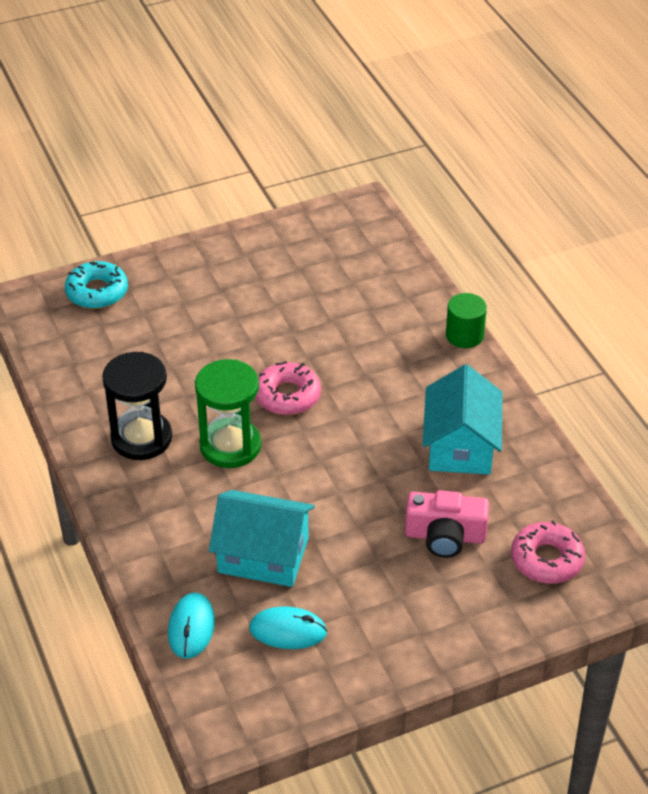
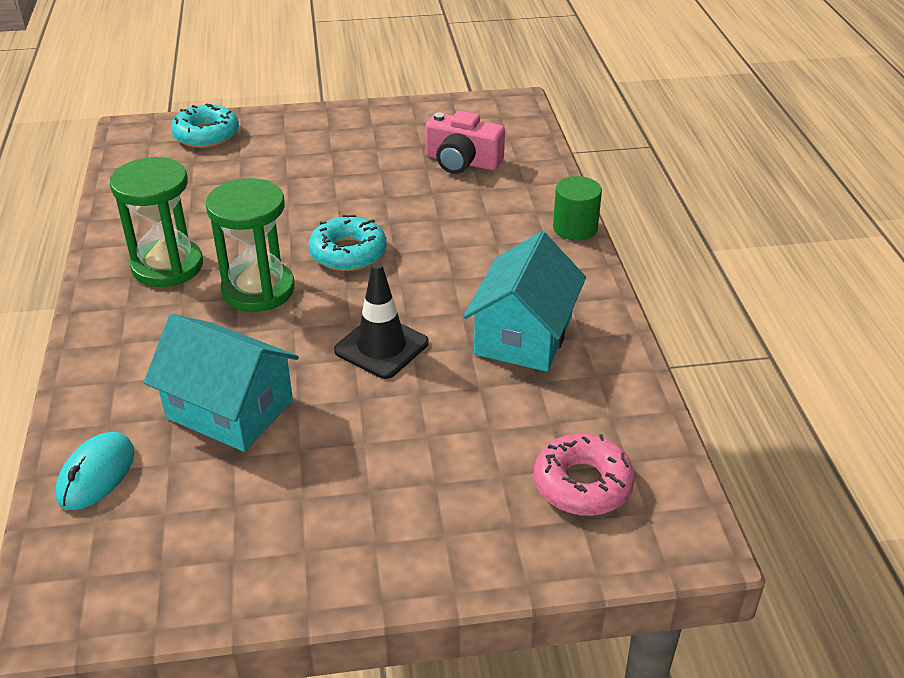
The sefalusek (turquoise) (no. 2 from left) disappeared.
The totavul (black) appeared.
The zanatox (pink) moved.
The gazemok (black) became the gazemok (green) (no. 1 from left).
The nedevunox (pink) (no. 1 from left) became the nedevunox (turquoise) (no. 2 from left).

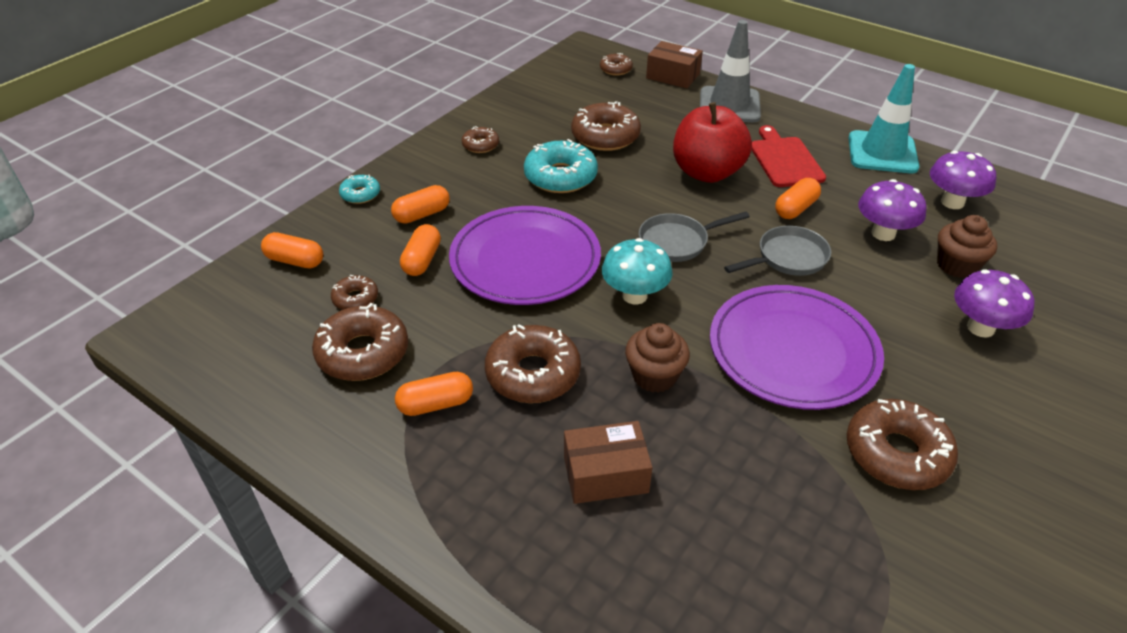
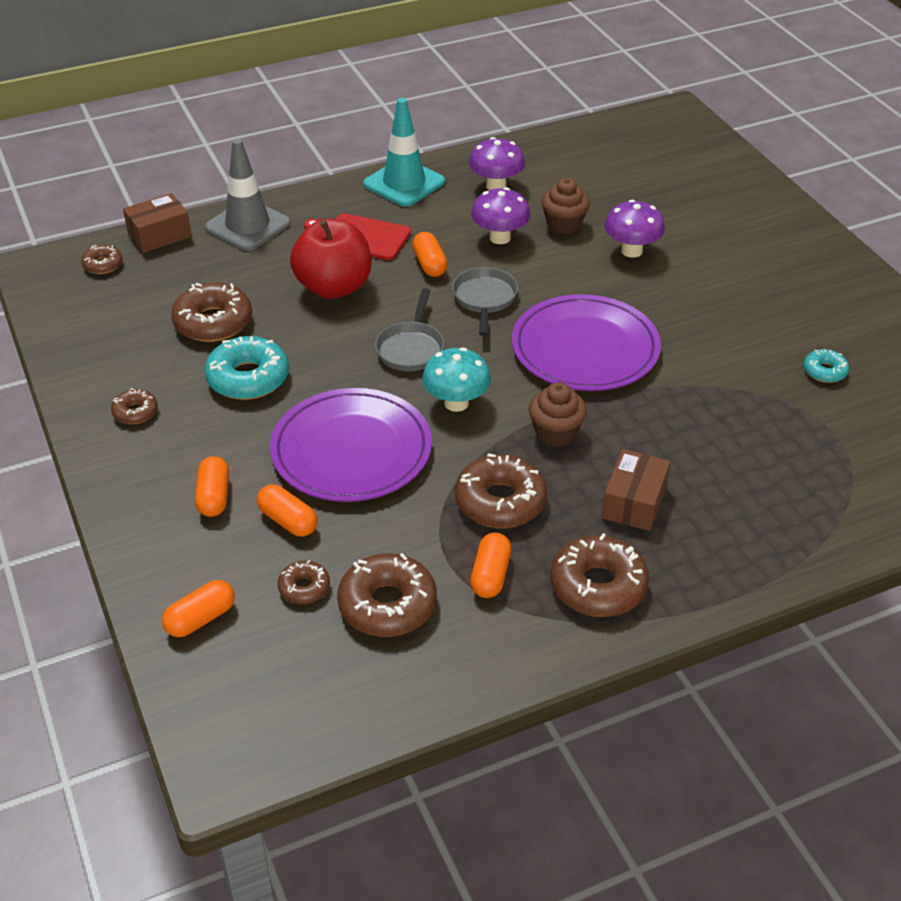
The nedevunox (turquoise) (no. 1 from left in the first image) moved.
The nedevunox (brown) (no. 7 from left) moved.

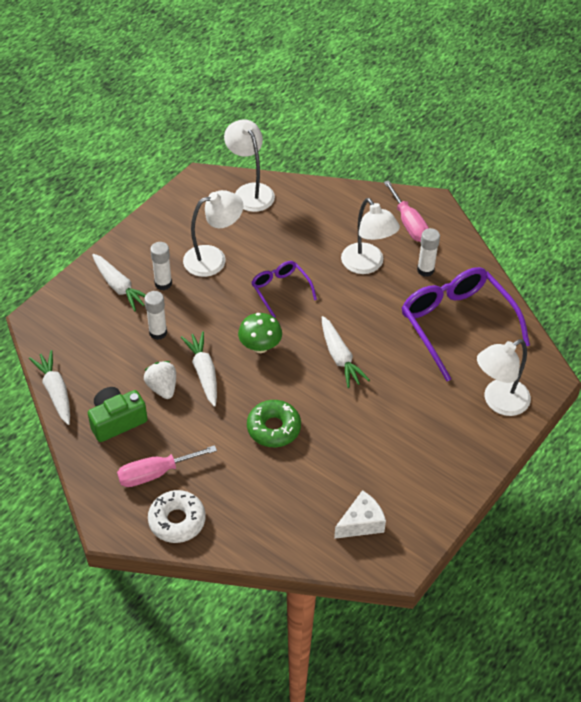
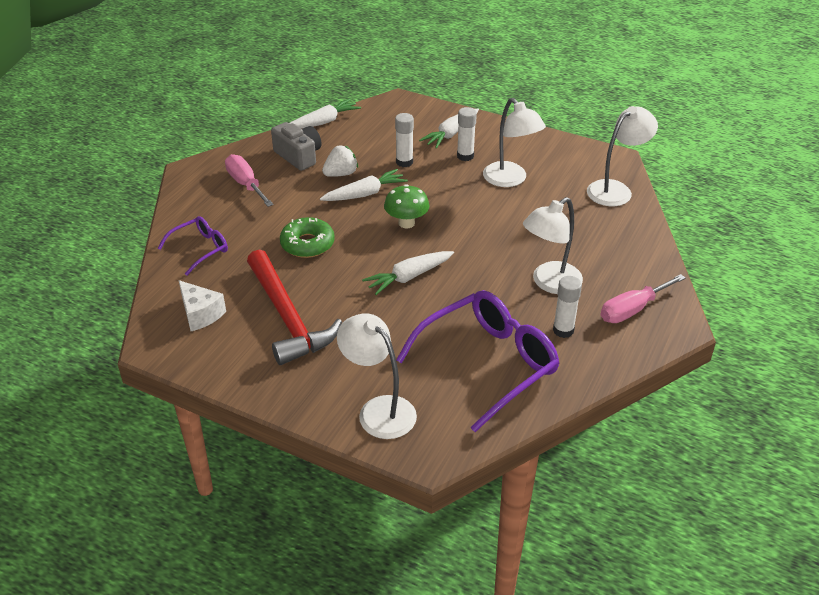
The nedevunox (white) disappeared.
The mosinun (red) appeared.
The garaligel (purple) (no. 1 from left) moved.
The zanatox (green) became the zanatox (grey).

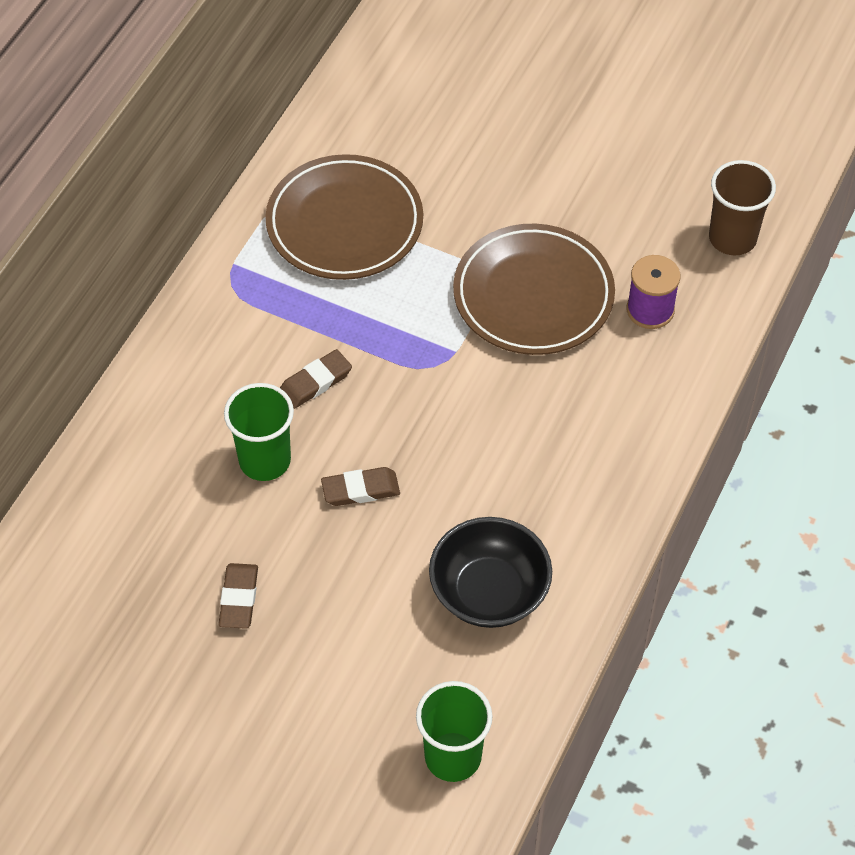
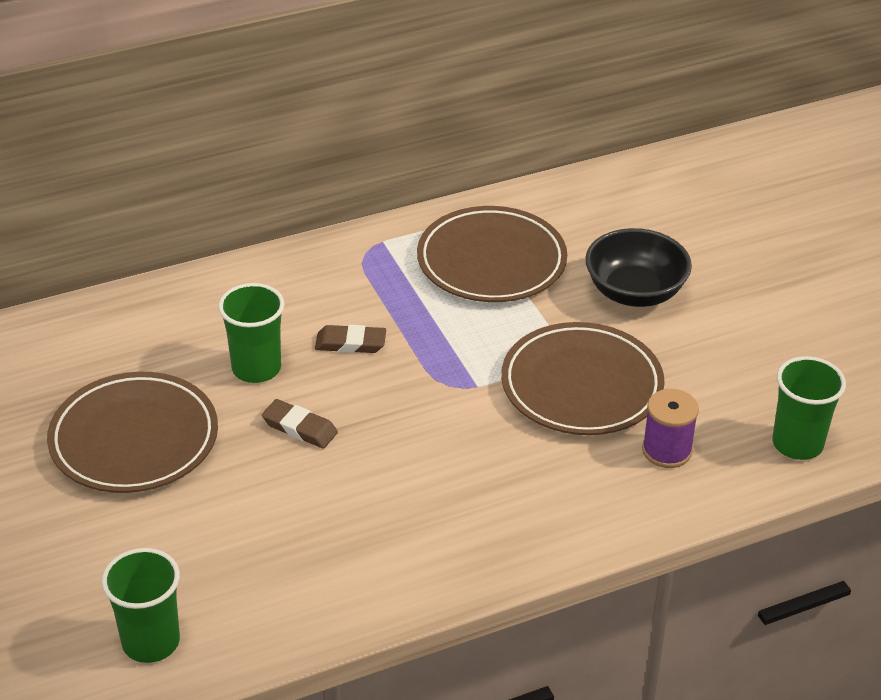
The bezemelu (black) moved.
The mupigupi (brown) (no. 1 from left) was replaced by the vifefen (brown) (no. 1 from left).
The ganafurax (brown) became the ganafurax (green) (no. 3 from left).

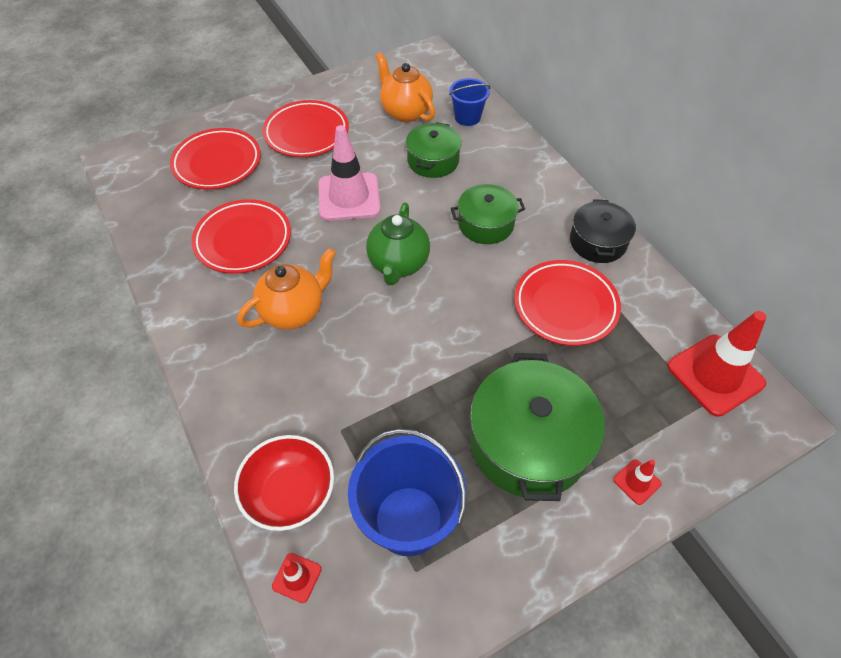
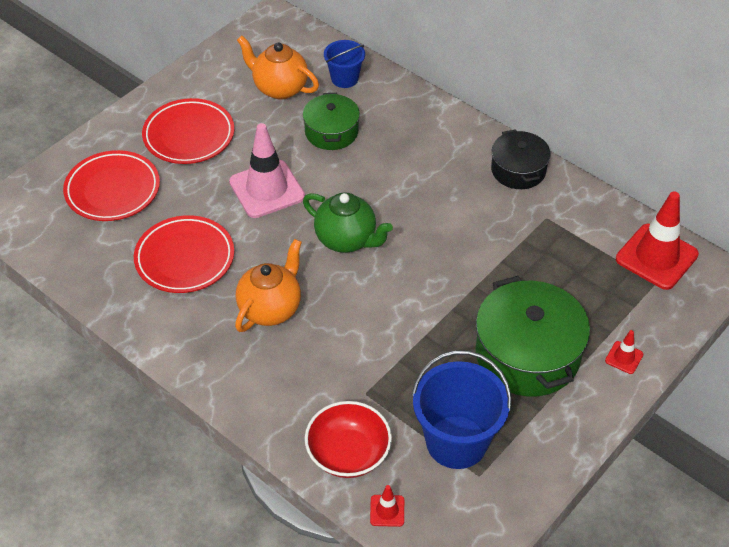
The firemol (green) (no. 2 from left) disappeared.
The vifefen (red) (no. 4 from left) disappeared.
The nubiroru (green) turned 45 degrees counterclockwise.

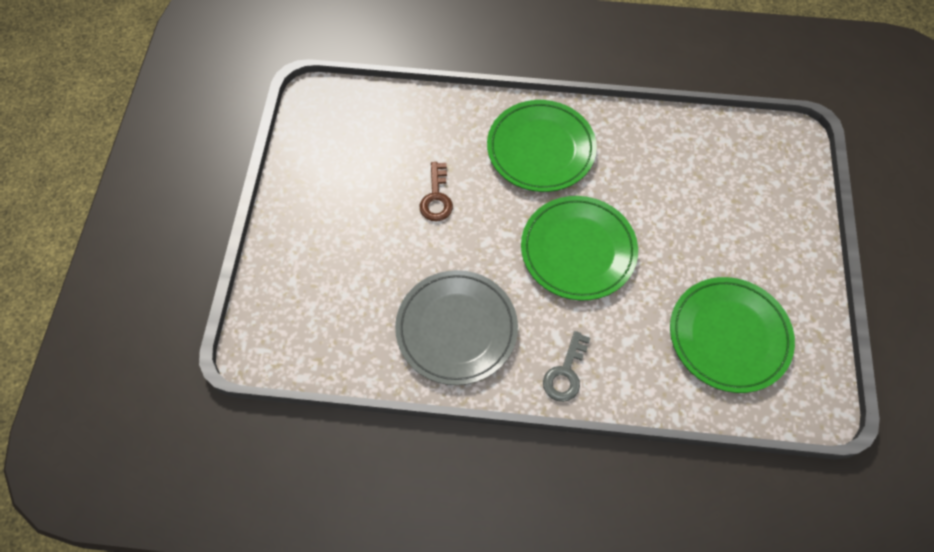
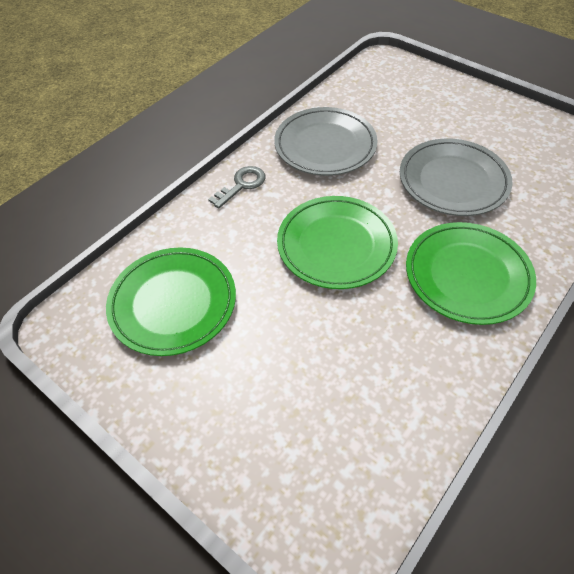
The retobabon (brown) was replaced by the vifefen (grey) (no. 2 from left).
The retobabon (grey) turned 75 degrees clockwise.

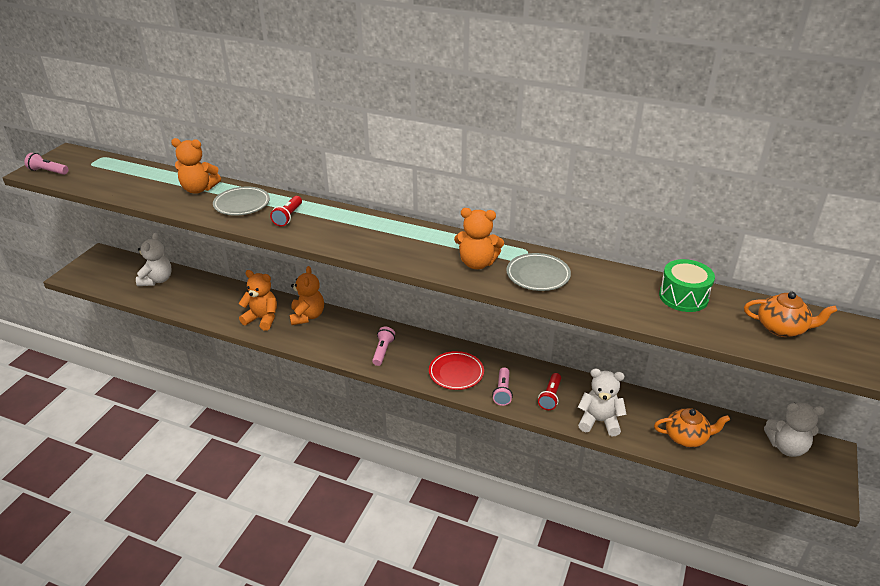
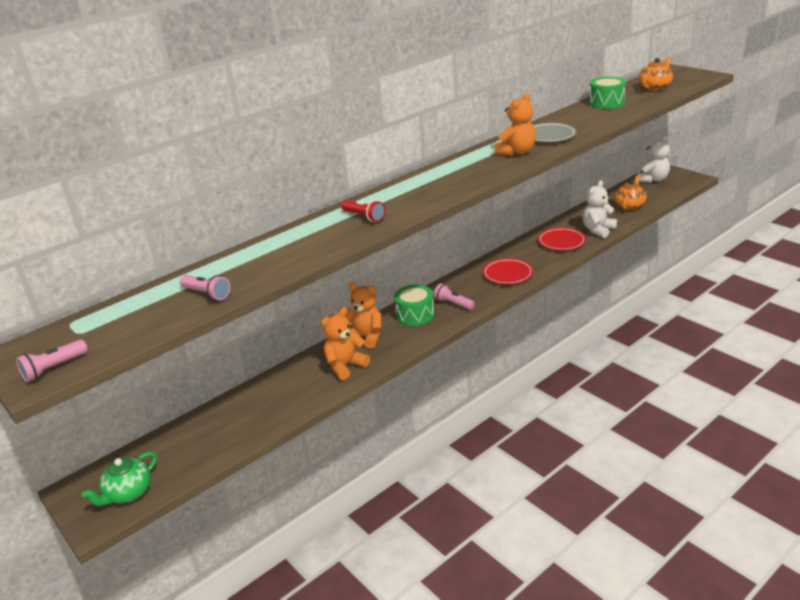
The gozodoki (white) (no. 1 from left) disappeared.
The gozodoki (orange) (no. 1 from left) disappeared.
The vifefen (grey) (no. 1 from left) disappeared.
The nubiroru (green) appeared.
The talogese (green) (no. 1 from left) appeared.
The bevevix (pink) (no. 3 from left in the first image) moved.
The bevevix (red) (no. 2 from left) was replaced by the vifefen (red) (no. 2 from left).

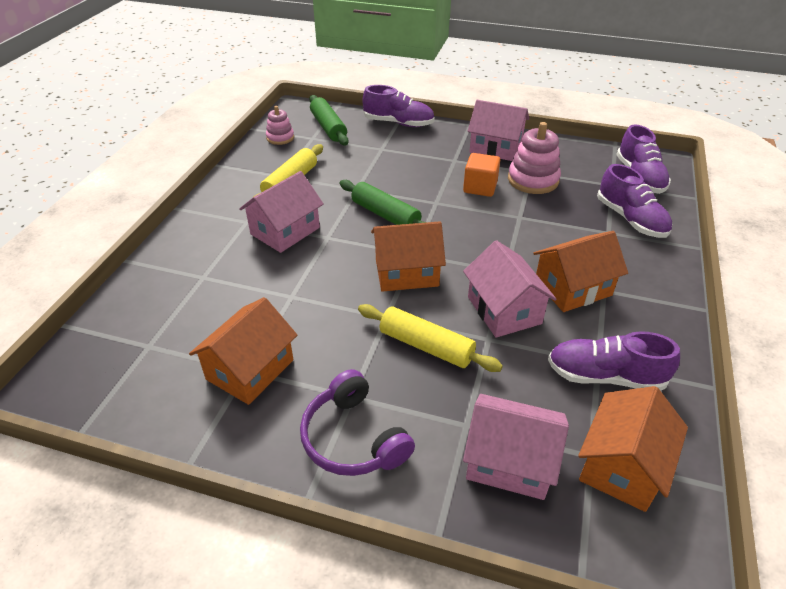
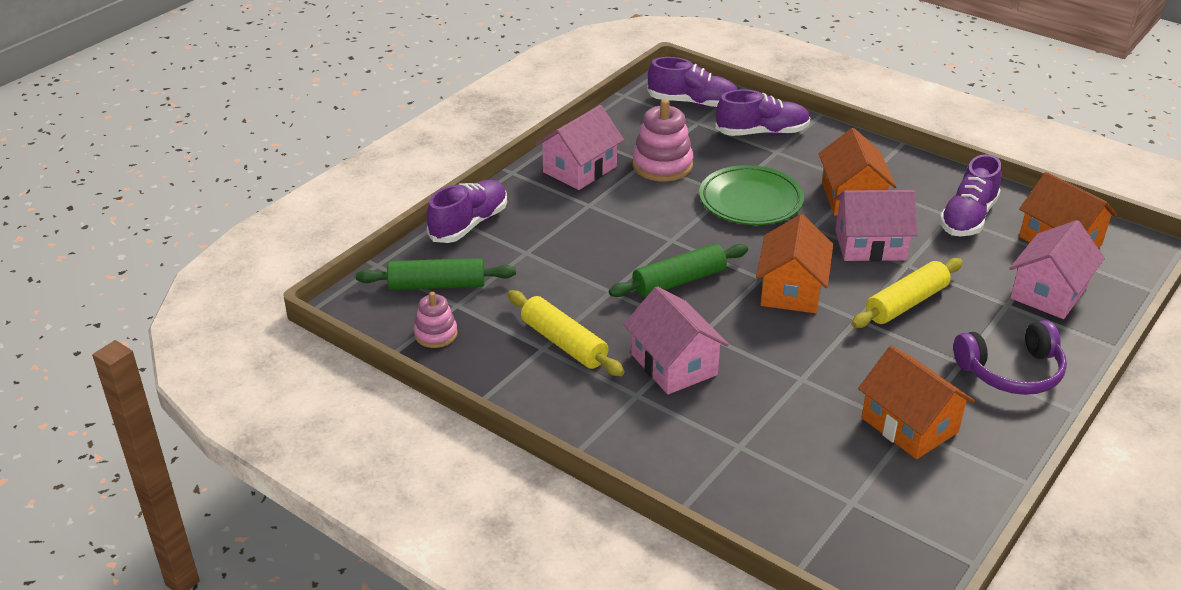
The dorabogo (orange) disappeared.
The vifefen (green) appeared.

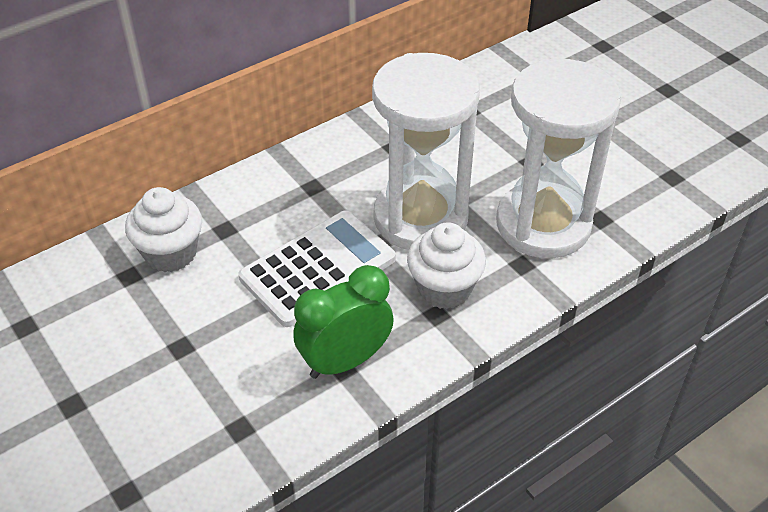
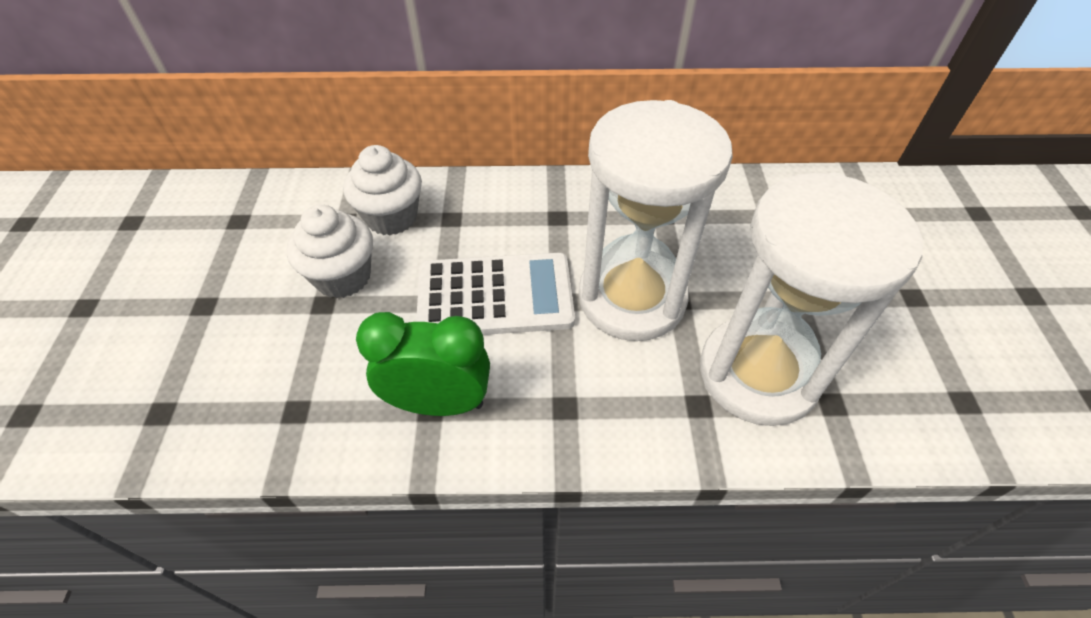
The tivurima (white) (no. 2 from left in the first image) moved.

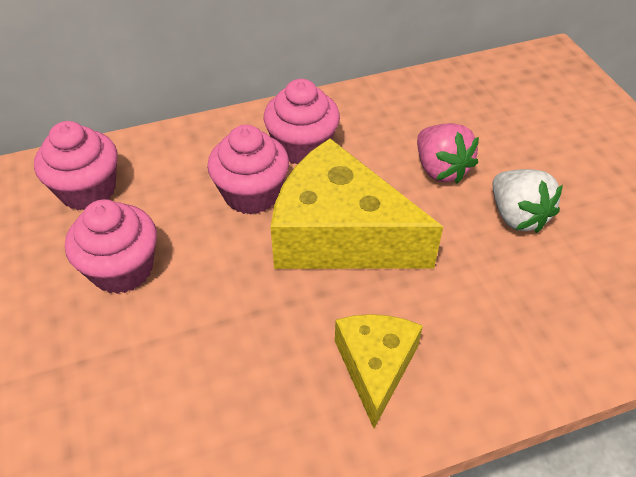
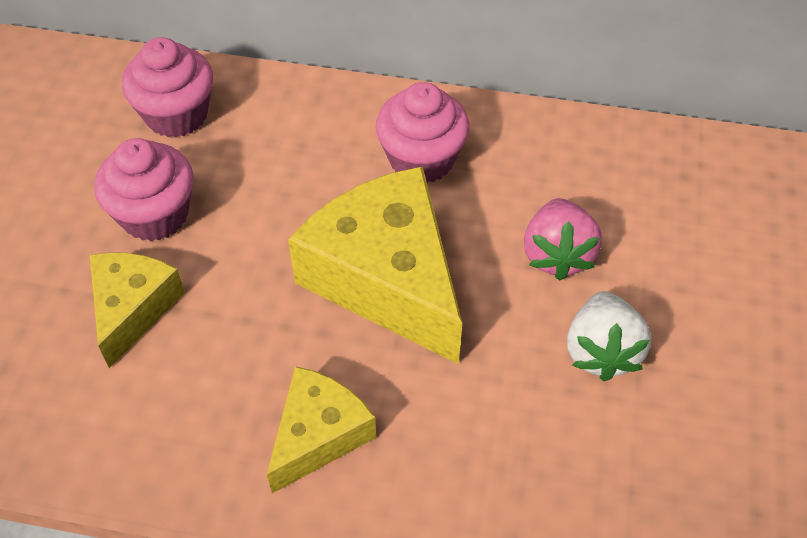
The tivurima (pink) (no. 3 from left) disappeared.
The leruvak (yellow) (no. 1 from left) appeared.

